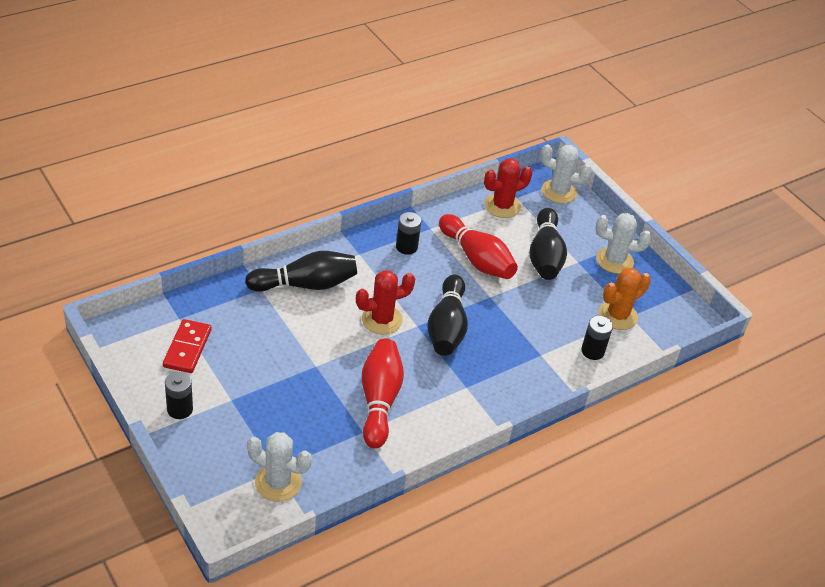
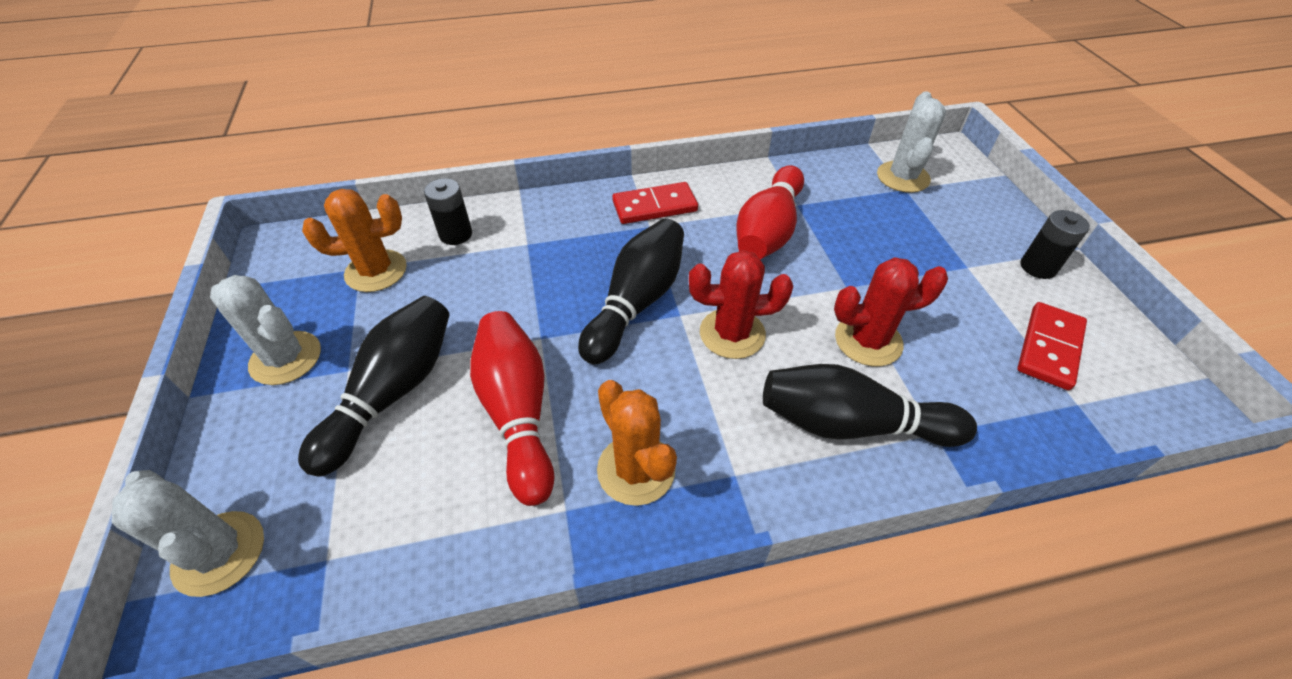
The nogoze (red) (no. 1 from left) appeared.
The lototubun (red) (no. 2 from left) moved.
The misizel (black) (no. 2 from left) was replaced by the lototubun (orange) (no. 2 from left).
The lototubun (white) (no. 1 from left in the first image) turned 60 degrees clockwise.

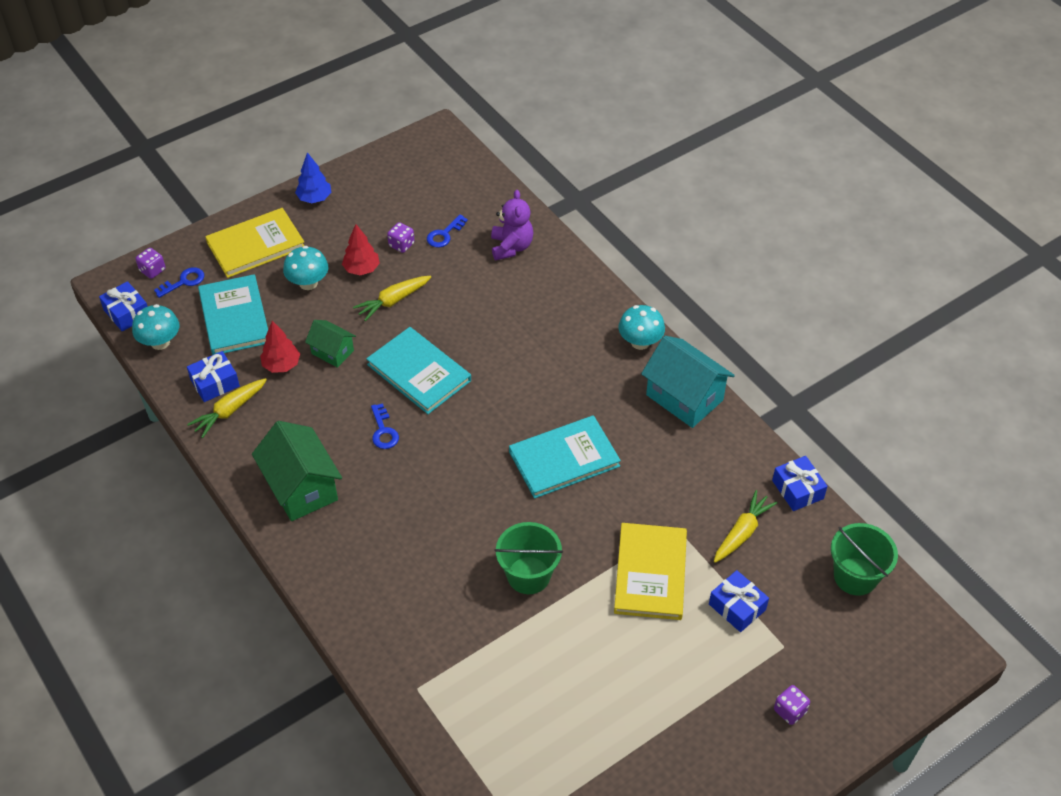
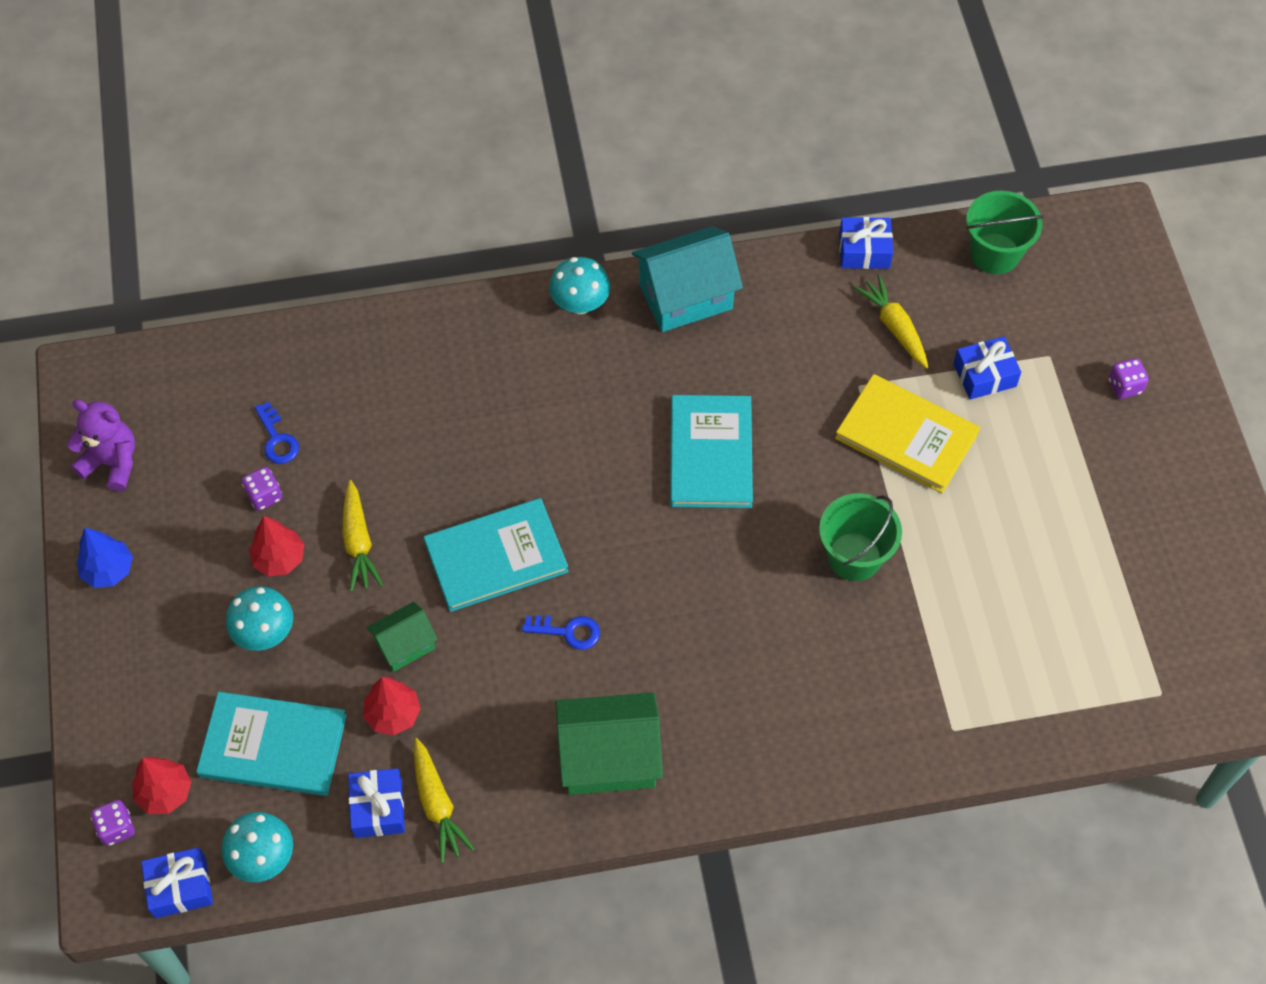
The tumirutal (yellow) (no. 1 from left) disappeared.
The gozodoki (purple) moved.
The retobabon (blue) (no. 1 from left) was replaced by the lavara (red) (no. 1 from left).

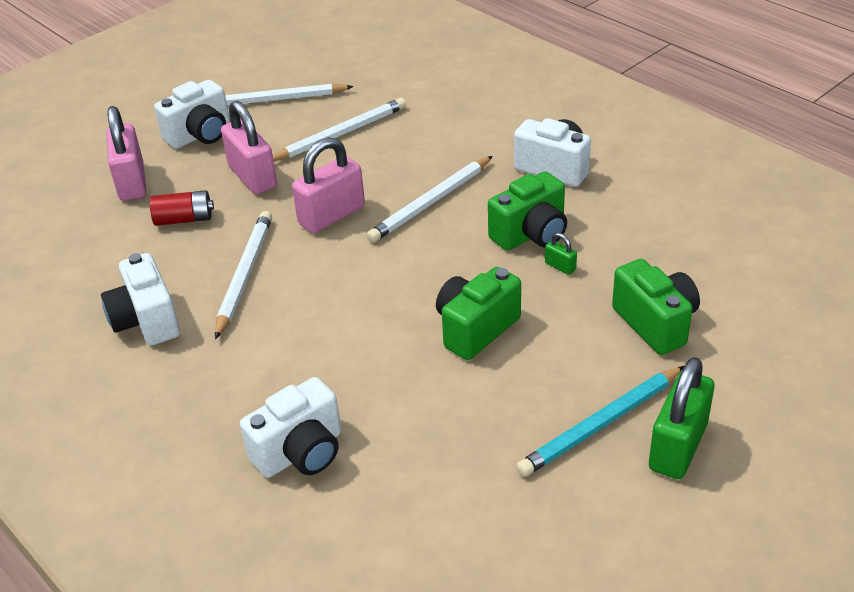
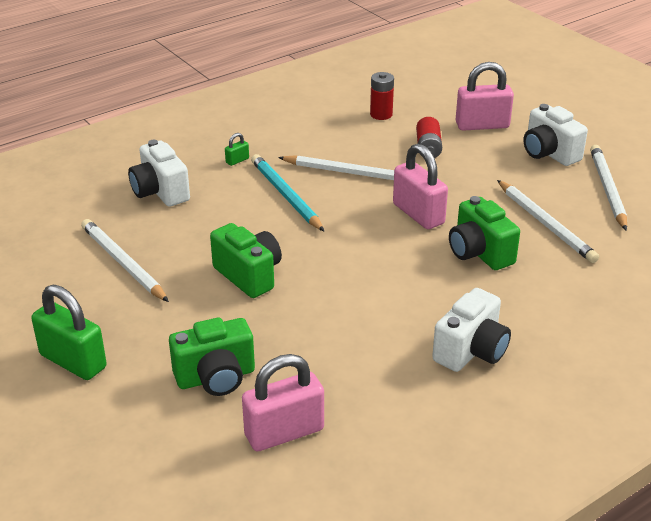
The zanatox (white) (no. 1 from left) disappeared.
The misizel (red) (no. 1 from left) appeared.
The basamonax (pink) (no. 2 from left in the first image) moved.
The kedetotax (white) (no. 4 from left in the first image) moved.
The zanatox (green) (no. 2 from left in the first image) moved.
The kedetotax (turquoise) moved.
The basamonax (green) (no. 1 from left in the first image) moved.

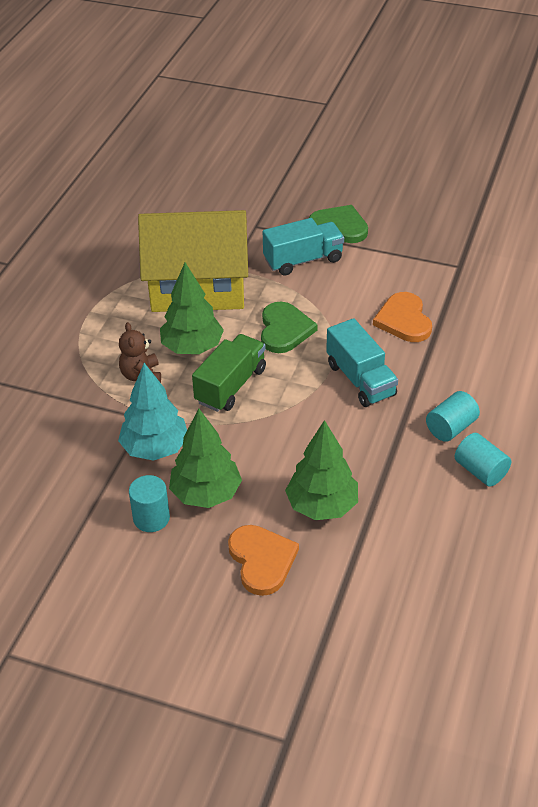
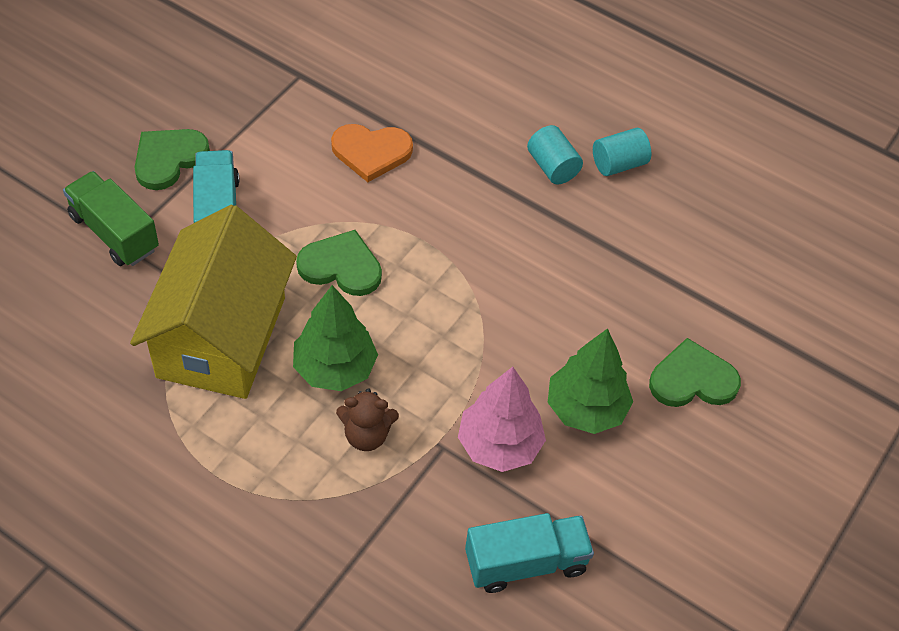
The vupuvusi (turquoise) (no. 1 from left) disappeared.
The lavara (green) (no. 3 from left) disappeared.
The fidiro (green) moved.
The fidiro (turquoise) (no. 2 from left) moved.
The lavara (turquoise) became the lavara (pink).
The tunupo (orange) (no. 1 from left) became the tunupo (green) (no. 3 from left).

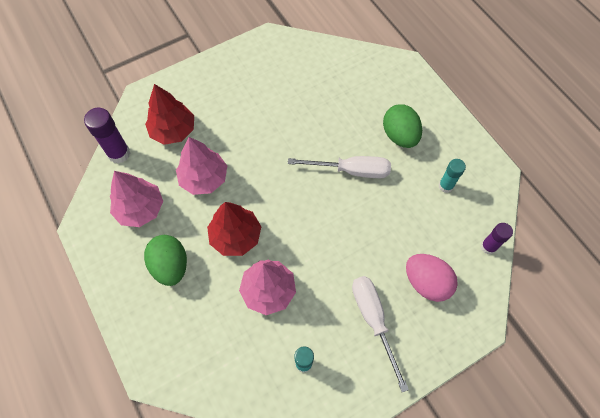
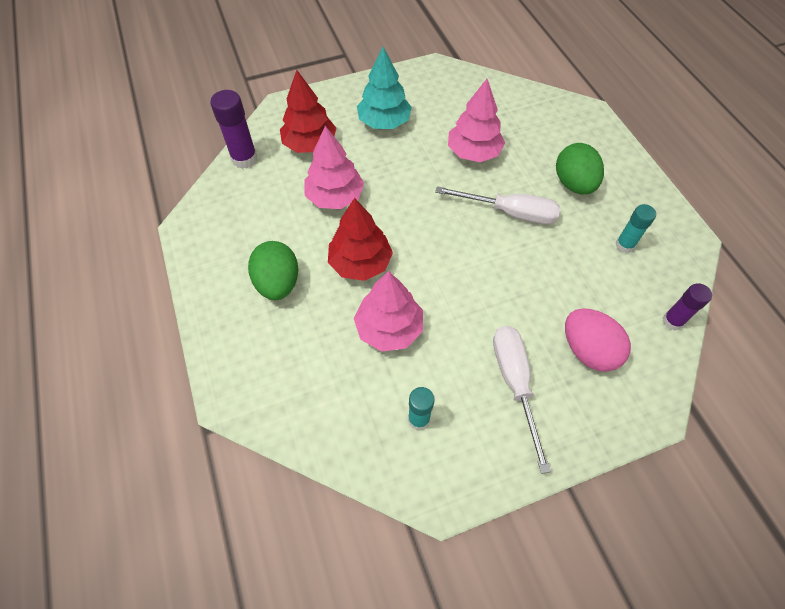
The lavara (turquoise) appeared.
The lavara (pink) (no. 1 from left in the first image) moved.

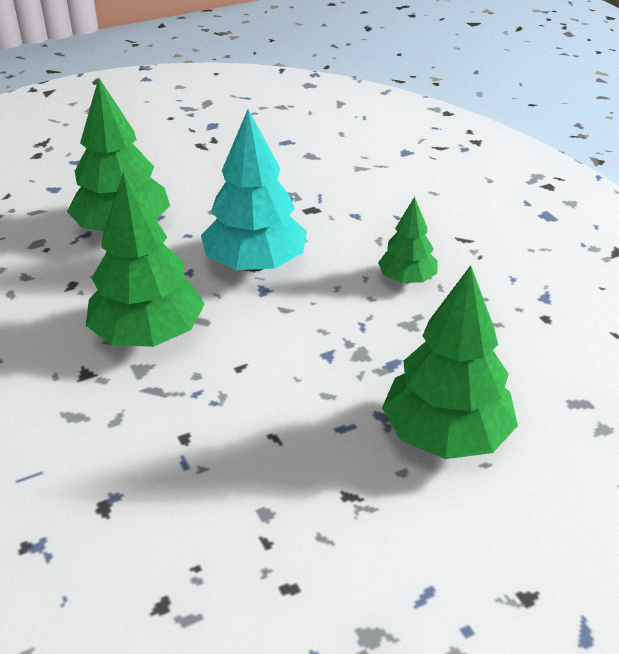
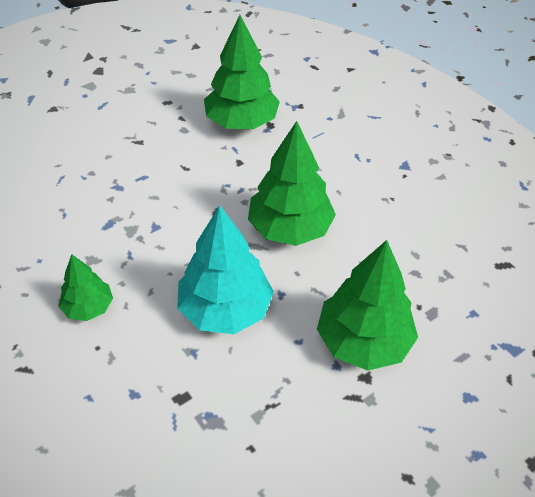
The lavara (green) (no. 4 from left in the first image) moved.

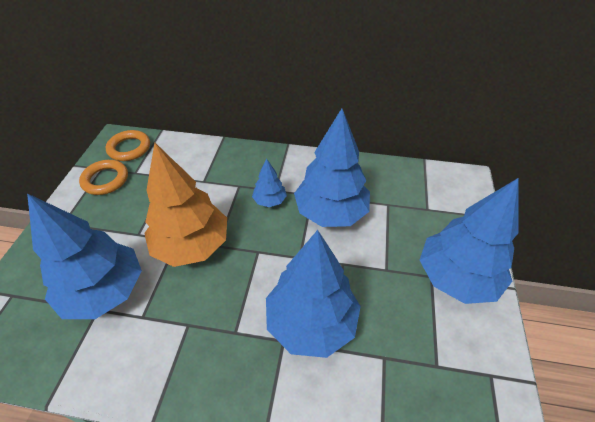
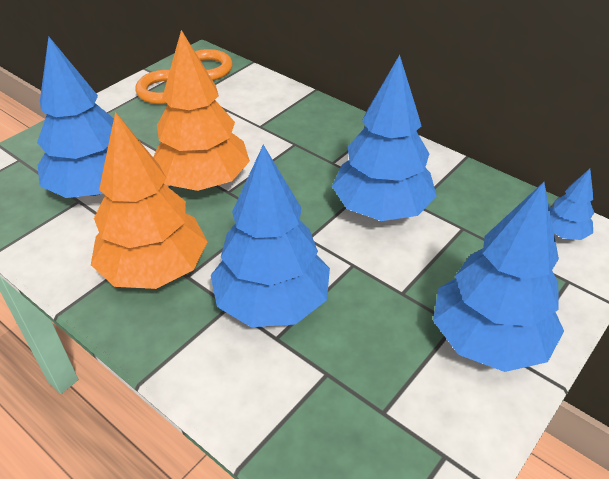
The lavara (orange) (no. 1 from left) appeared.
The lavara (blue) (no. 2 from left in the first image) moved.

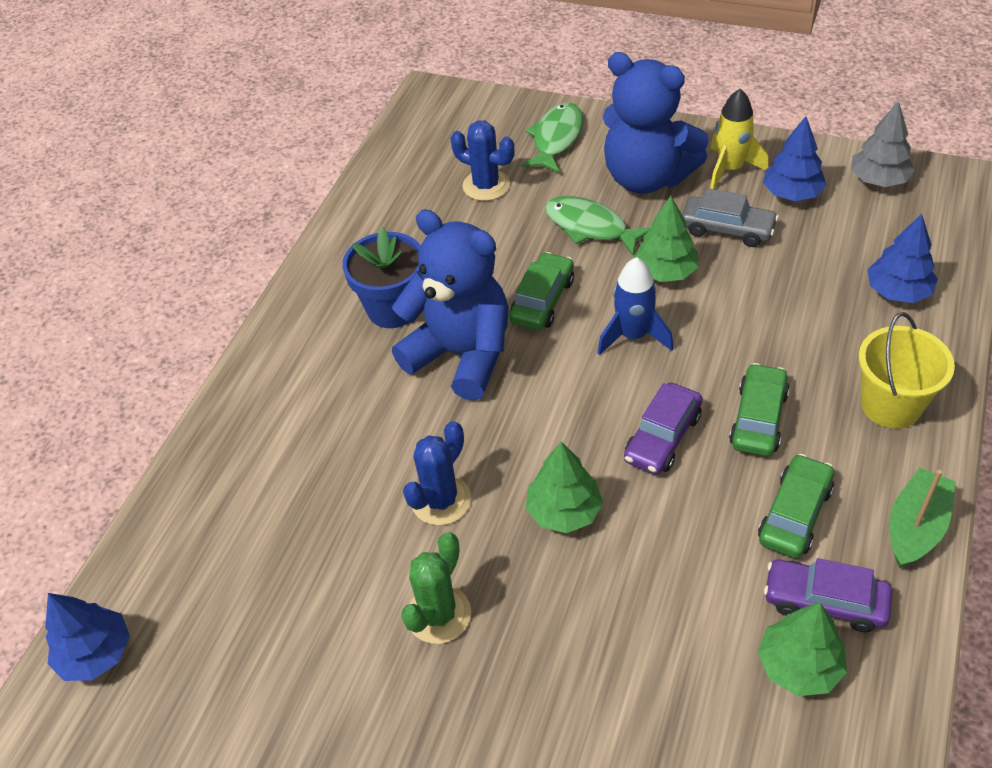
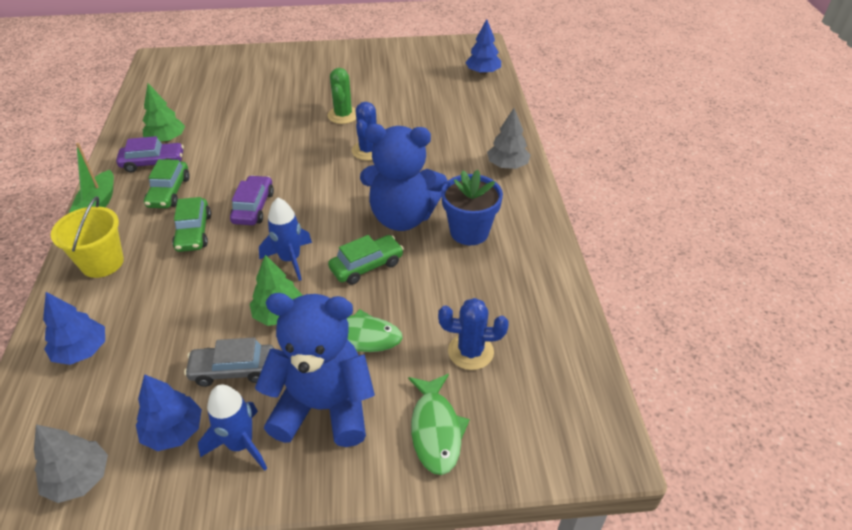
The lavara (green) (no. 1 from left) disappeared.
The lavara (grey) (no. 2 from left) appeared.
The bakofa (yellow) became the bakofa (blue) (no. 1 from left).
The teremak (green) (no. 1 from left in the first image) turned 120 degrees counterclockwise.

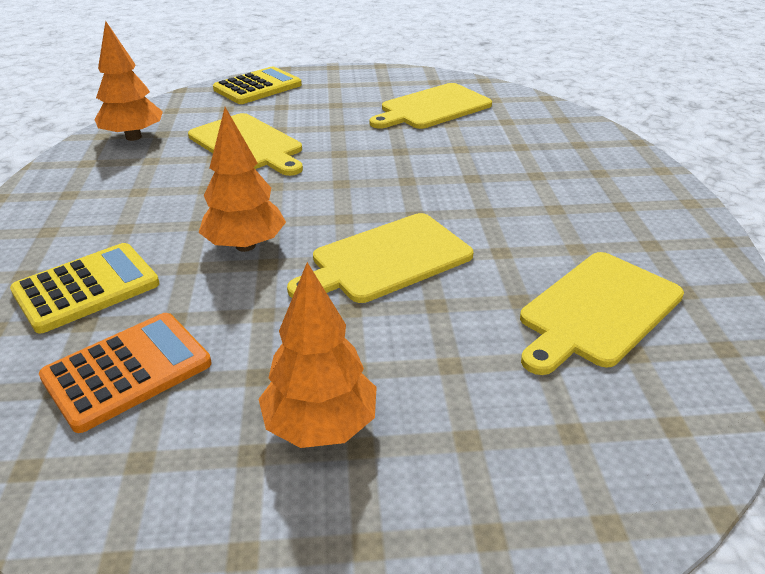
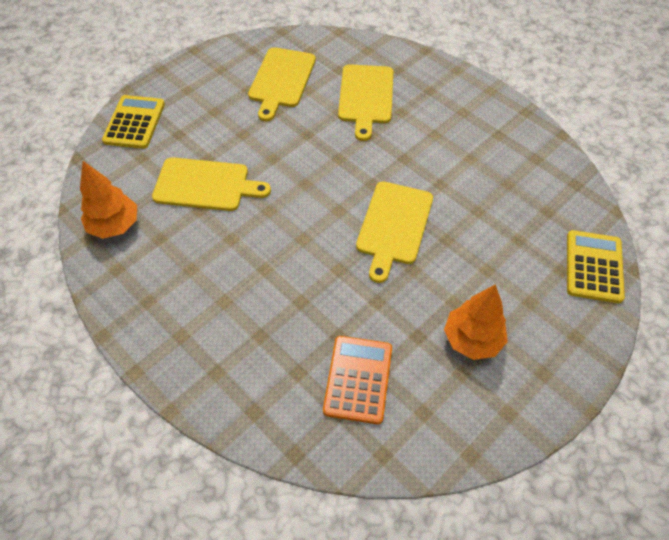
The lavara (orange) (no. 2 from left) disappeared.
The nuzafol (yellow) (no. 1 from left in the first image) moved.
The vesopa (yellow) (no. 4 from left in the first image) moved.

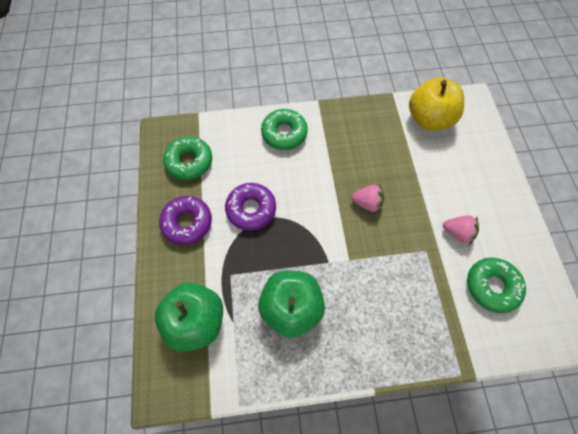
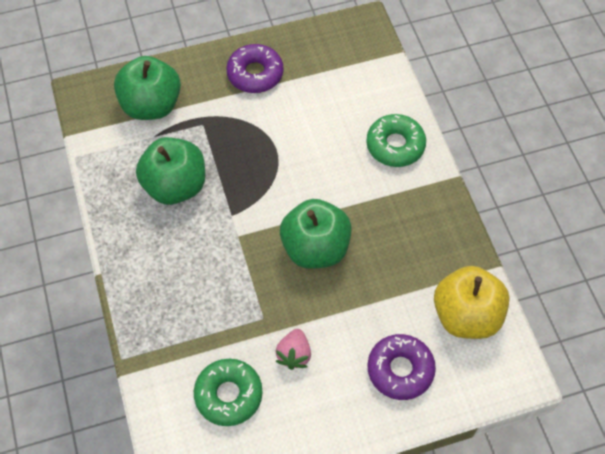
The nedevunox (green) (no. 1 from left) disappeared.
The nedevunox (purple) (no. 2 from left) moved.
The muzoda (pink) (no. 1 from left) was replaced by the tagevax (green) (no. 3 from left).

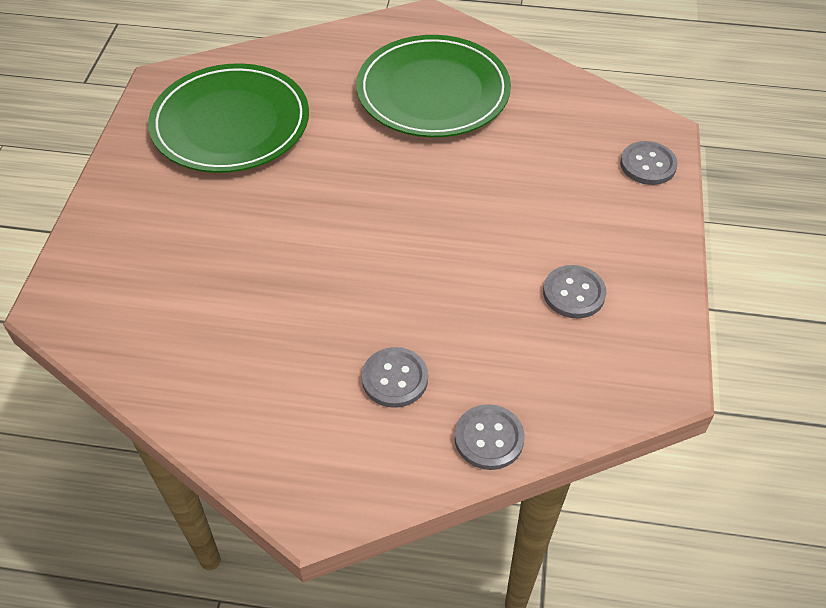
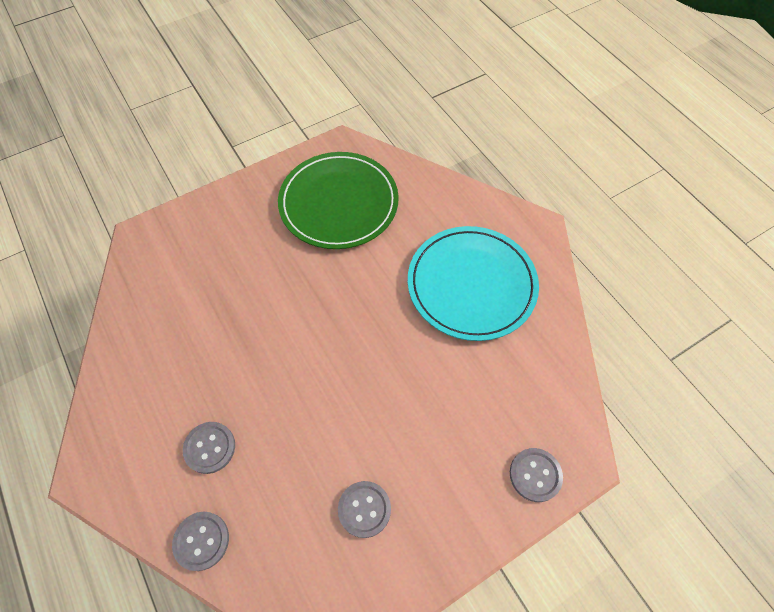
The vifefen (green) (no. 2 from left) became the vifefen (turquoise).

